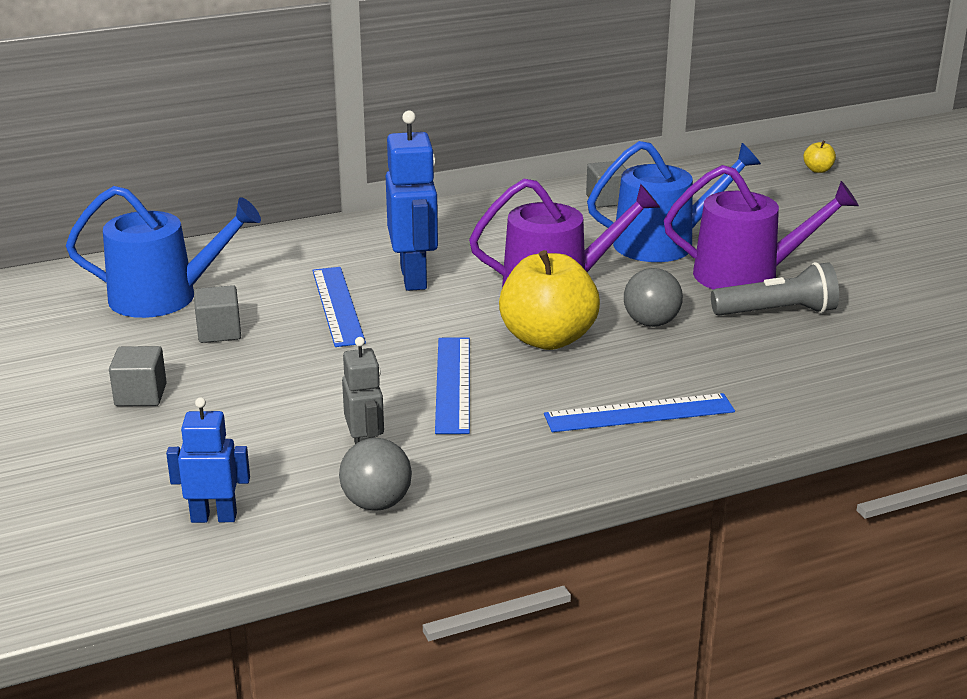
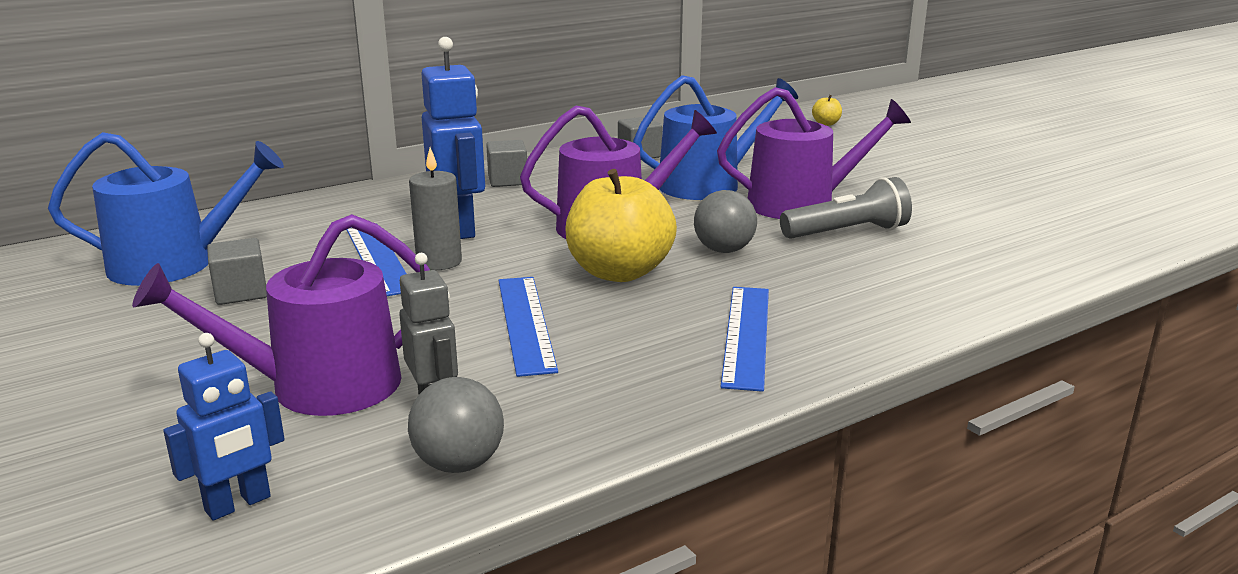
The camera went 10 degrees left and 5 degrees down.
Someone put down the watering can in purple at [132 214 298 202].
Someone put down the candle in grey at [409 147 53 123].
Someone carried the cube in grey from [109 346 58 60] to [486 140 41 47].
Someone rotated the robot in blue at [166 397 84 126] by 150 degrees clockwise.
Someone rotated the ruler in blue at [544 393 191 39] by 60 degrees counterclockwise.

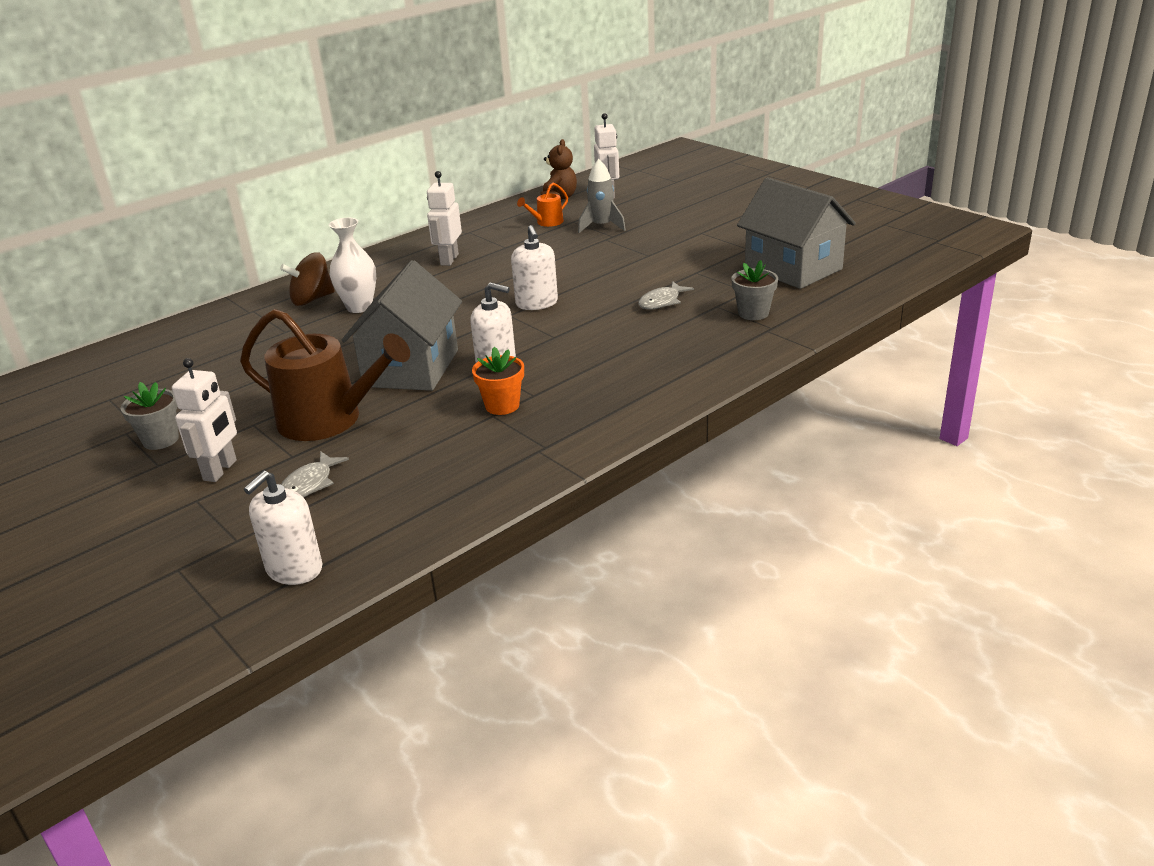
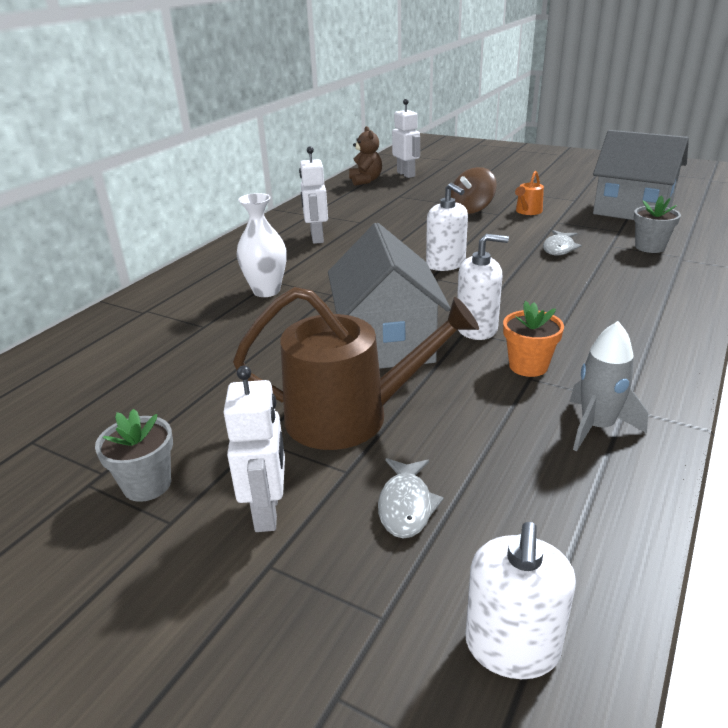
The camera went 20 degrees left and 0 degrees up.
Someone carried the spinning top in brown from [280 252 55 54] to [451 167 46 47].
Someone carried the watering can in orange from [517 183 51 44] to [515 171 29 44].
Someone carried the rocket in grey from [578 159 48 74] to [569 321 79 130].

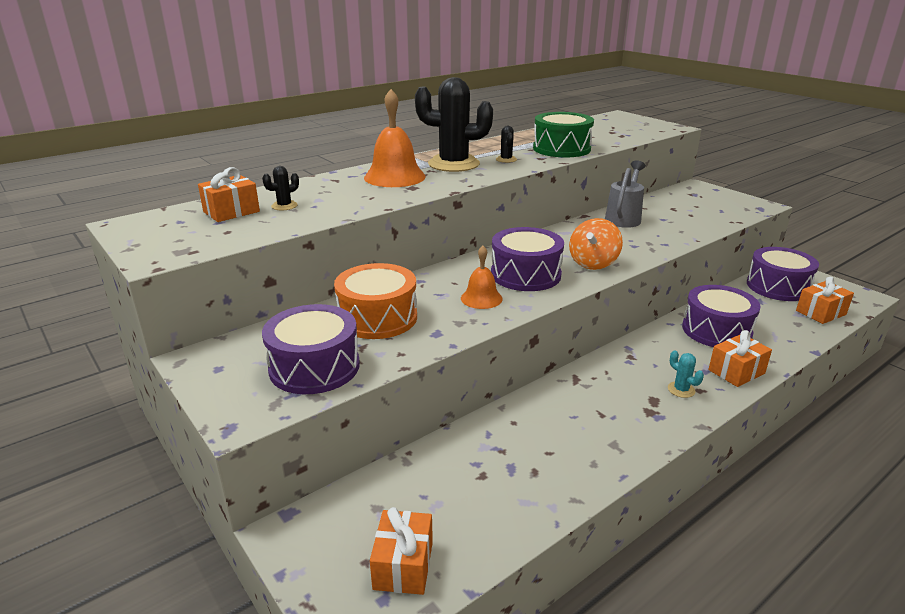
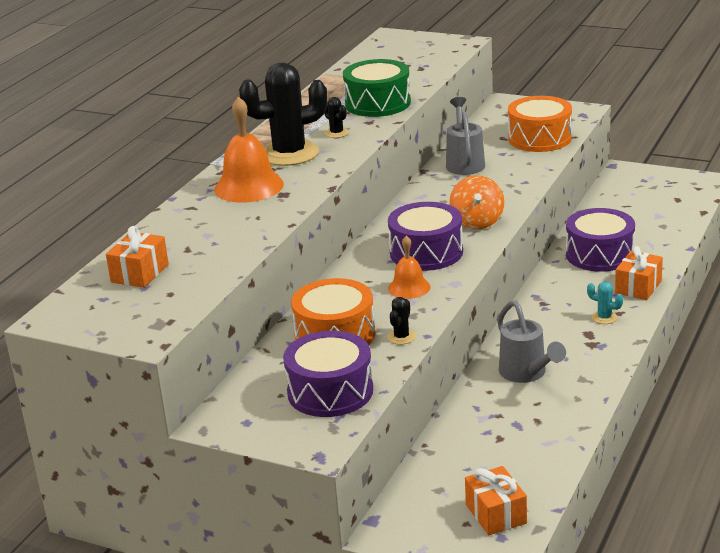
The camera went 25 degrees left and 0 degrees up.
Someone took away the drum in purple at [747 247 72 54].
Someone took away the gift in orange at [796 277 58 47].
Someone put down the watering can in grey at [497 300 69 83].
Someone put down the drum in orange at [508 96 64 56].
Someone carried the cactus in black from [262 166 37 44] to [387 297 29 48].

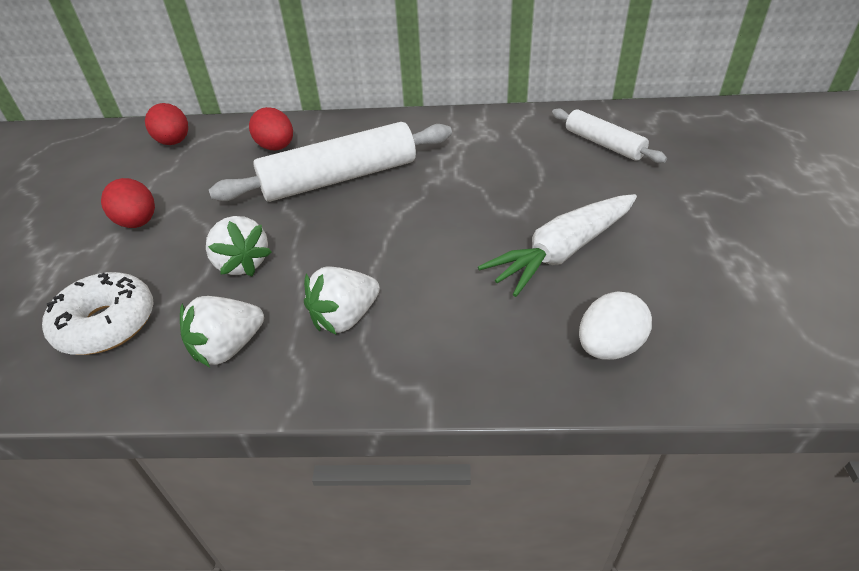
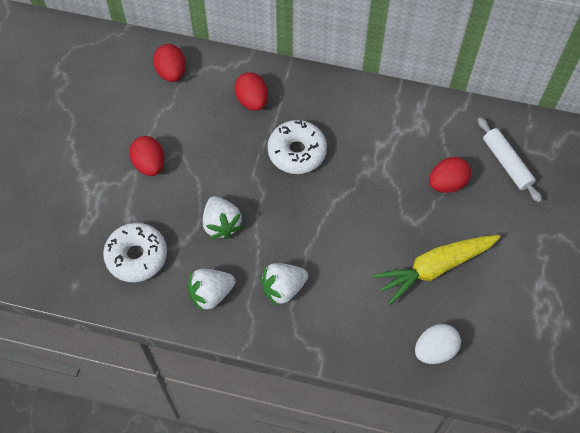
The camera went 10 degrees right and 20 degrees up.
Someone put down the egg in red at [429 157 42 36].
Someone swapped the rolling pin in white at [209 122 243 80] for the donut in white at [267 120 60 54].
Someone repainted the carrot in white at [478 194 159 103], which became the carrot in yellow at [373 235 127 70].

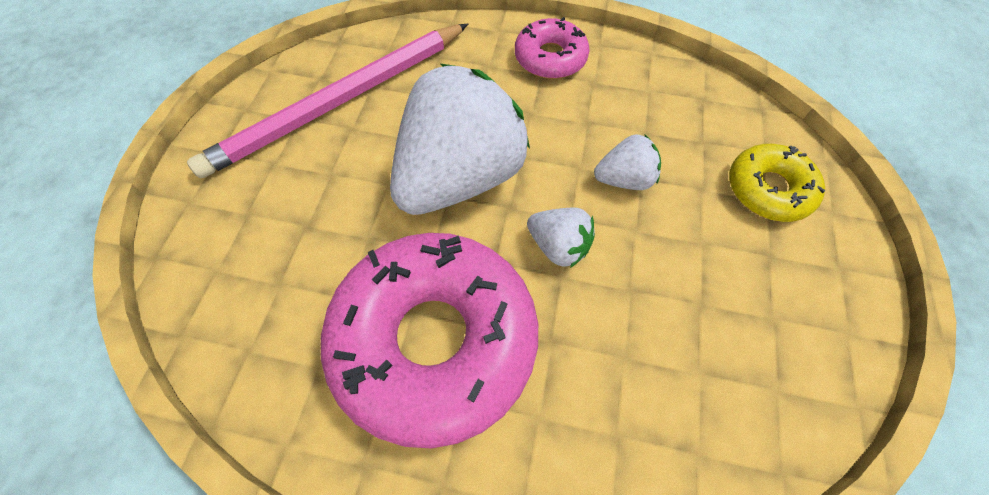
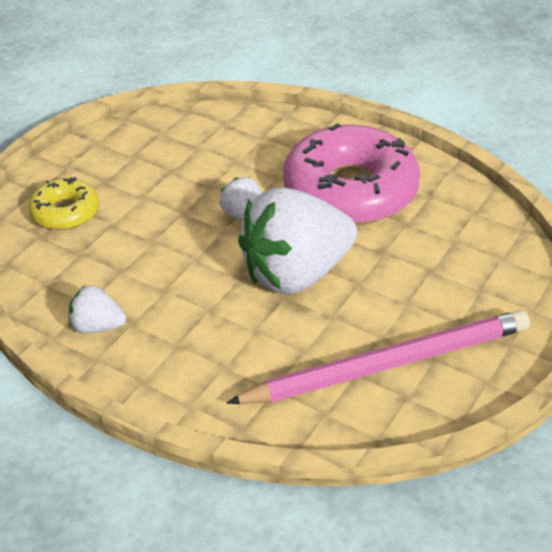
The camera went 160 degrees left and 20 degrees down.
Someone took away the donut in pink at [515 17 74 62].
Someone carried the strawberry in white from [594 134 67 56] to [69 285 57 48].

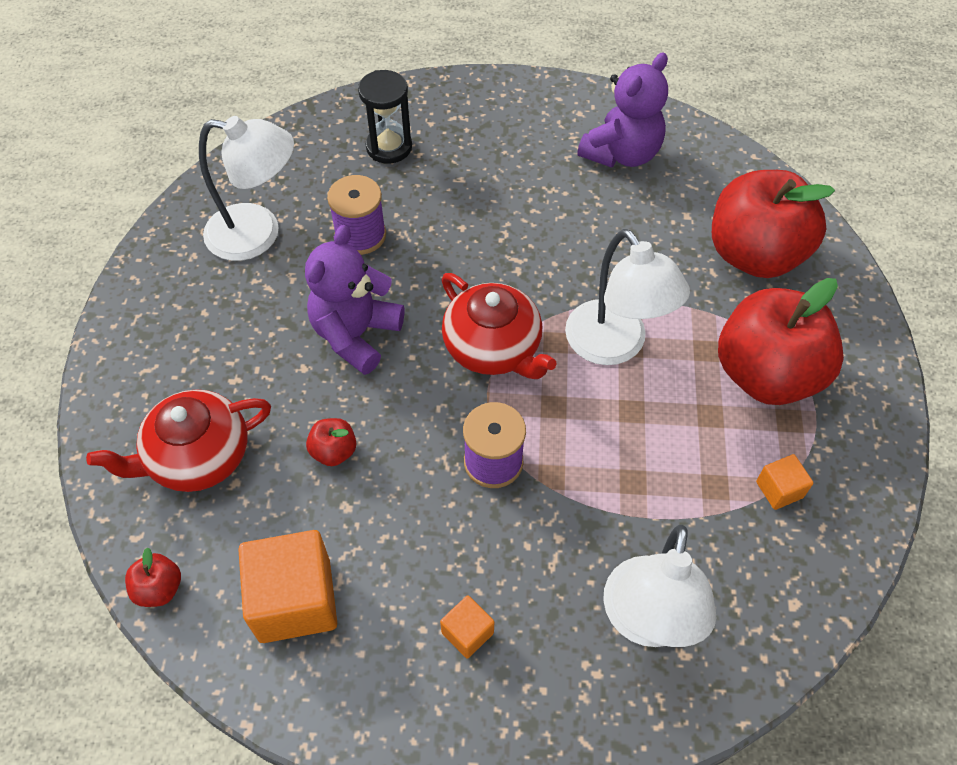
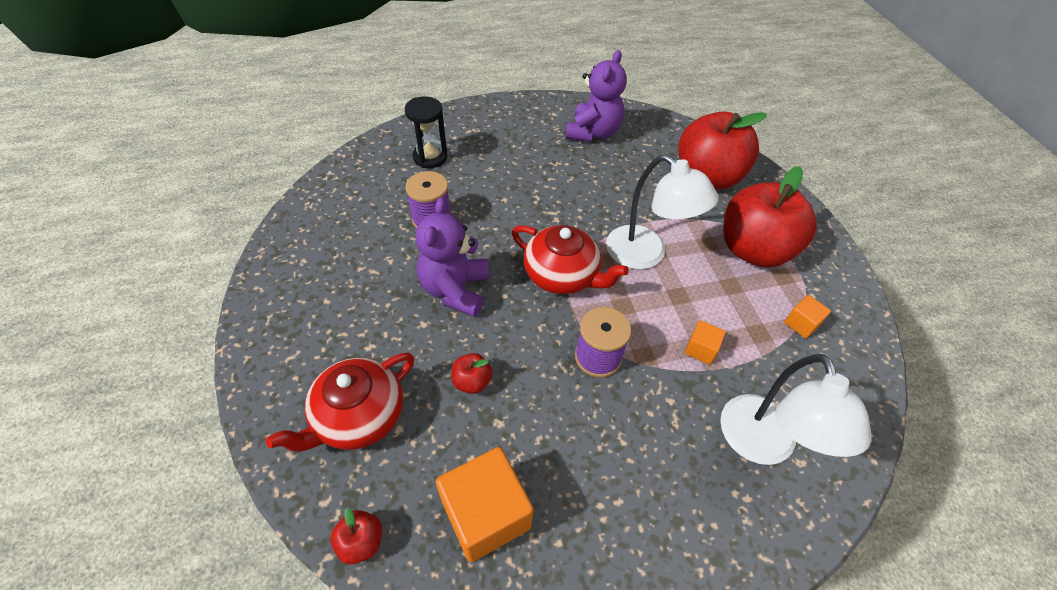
The camera went 20 degrees left and 5 degrees down.
Someone took away the lamp in white at [199 116 95 145].
Someone carried the cube in orange from [440 595 54 63] to [685 320 41 45].

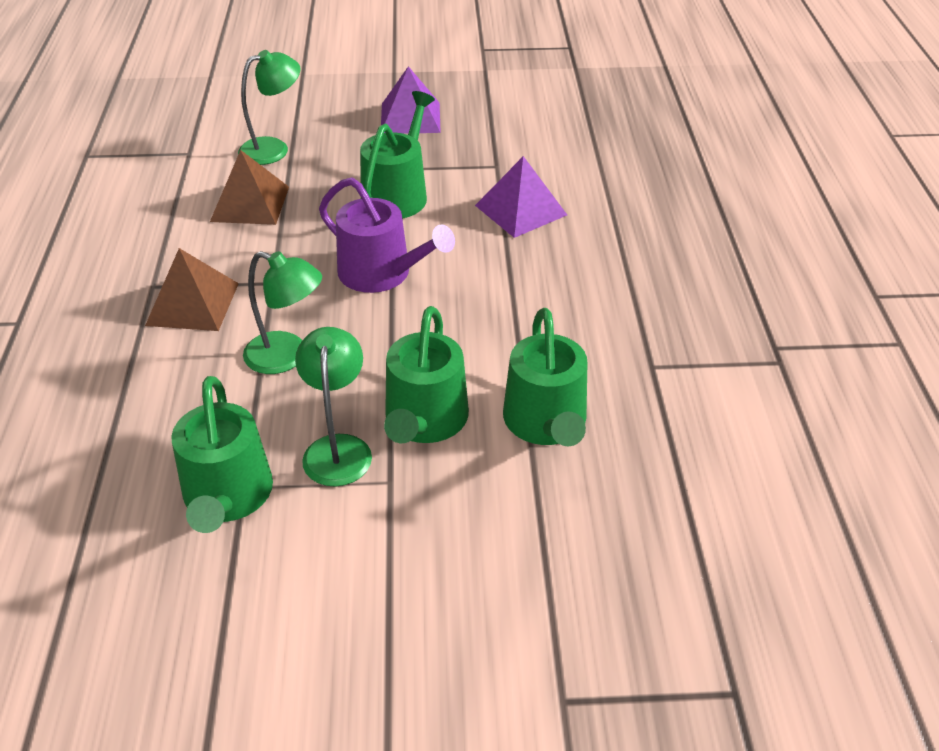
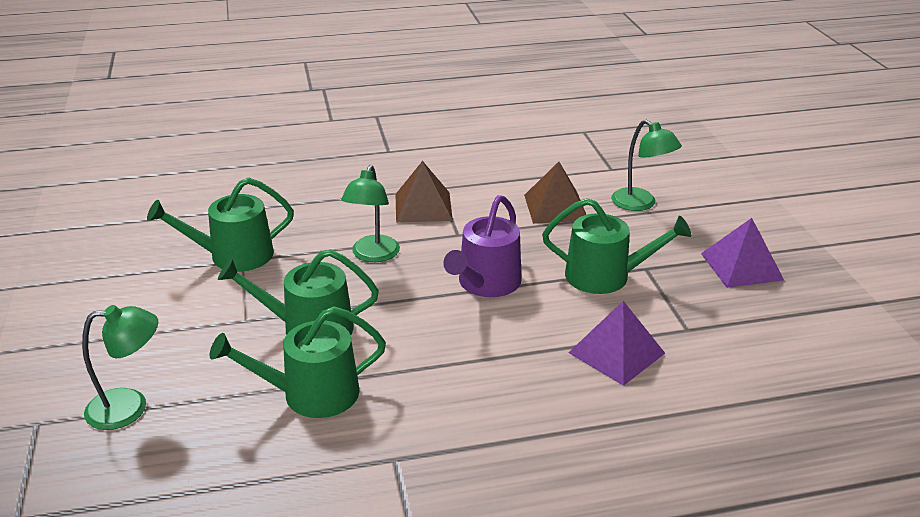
The camera went 80 degrees right and 10 degrees down.
Someone carried the lamp in green from [295 327 77 159] to [82 305 76 125].

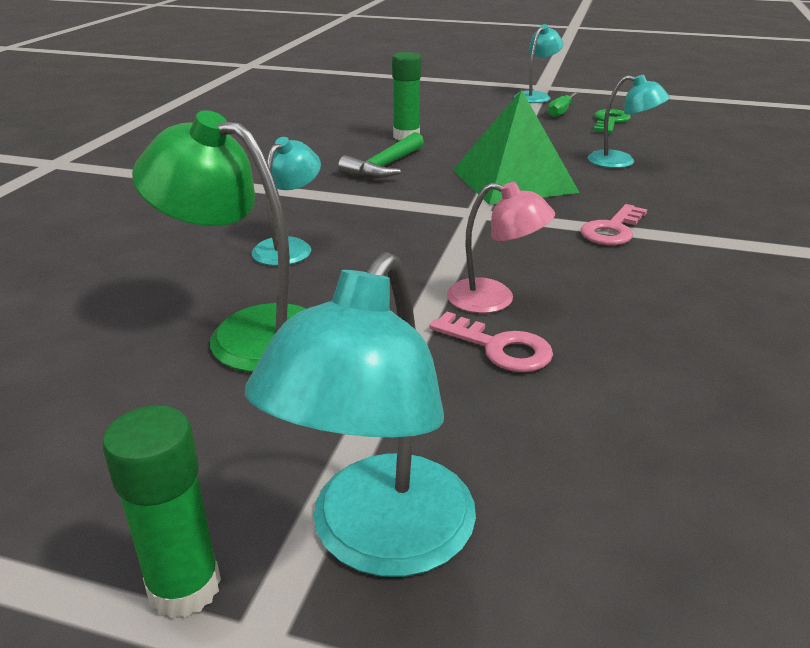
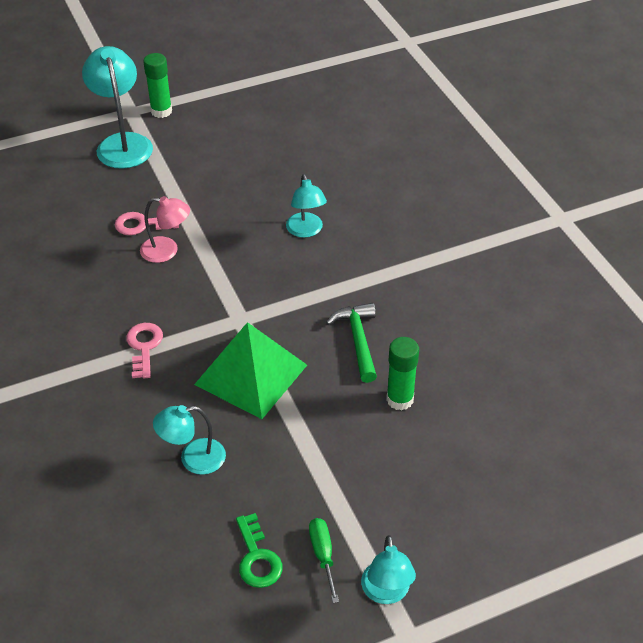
The camera went 140 degrees right and 15 degrees up.
Someone took away the lamp in green at [132 110 174 262].
Someone rotated the lamp in pink at [447 182 108 131] by 150 degrees counterclockwise.

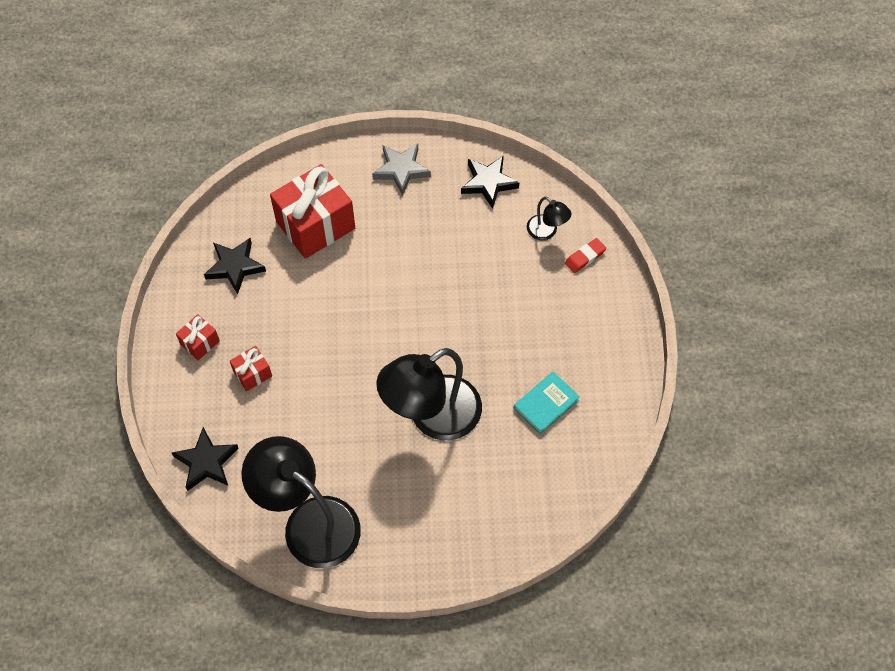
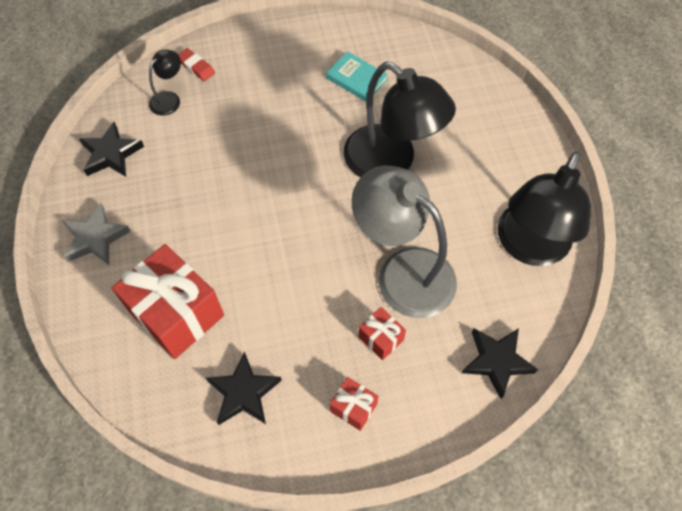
The camera went 100 degrees left and 0 degrees up.
Someone put down the lamp in grey at [352 165 105 153].

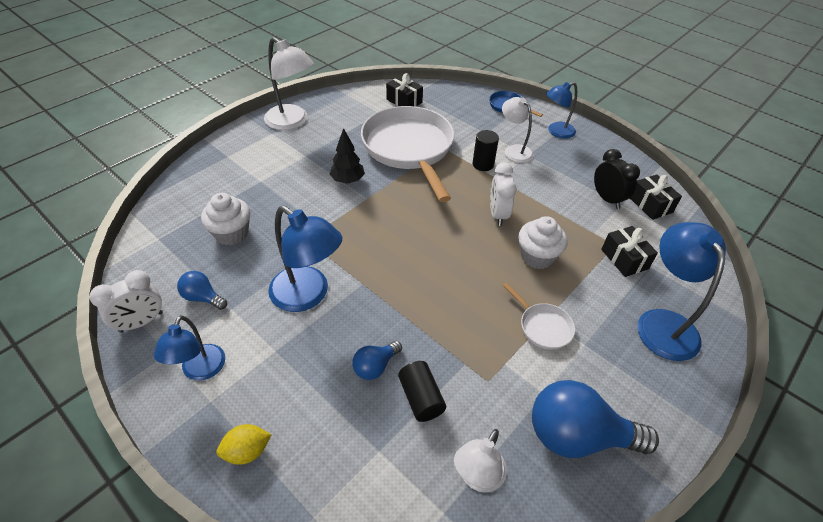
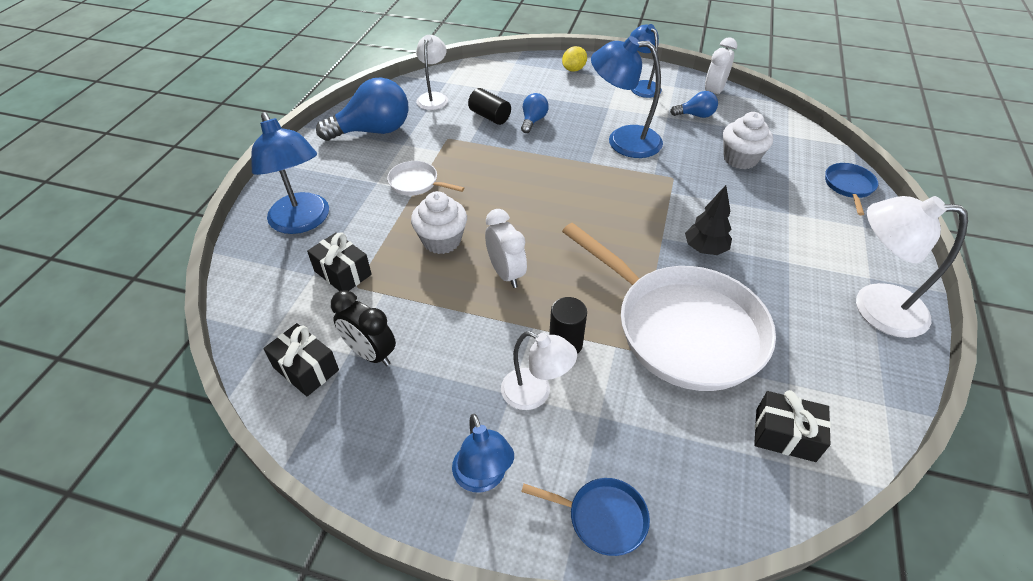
The camera went 155 degrees right and 0 degrees up.
Someone put down the pan in blue at [825 163 54 52].
Someone rotated the lamp in blue at [546 82 31 57] by 120 degrees clockwise.

